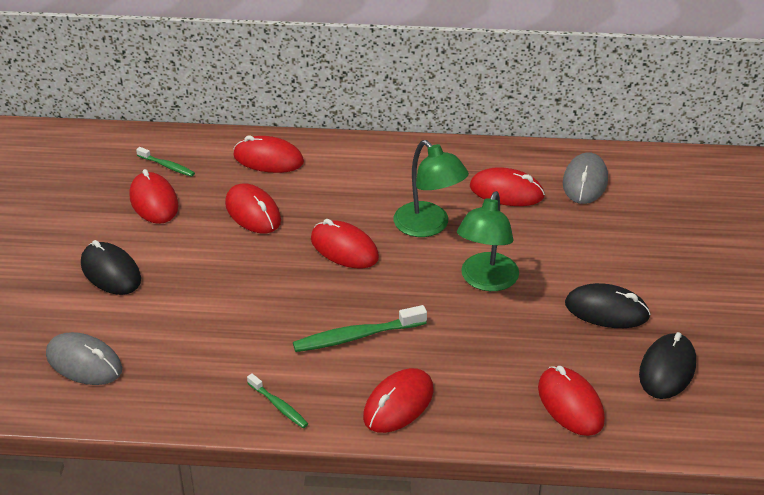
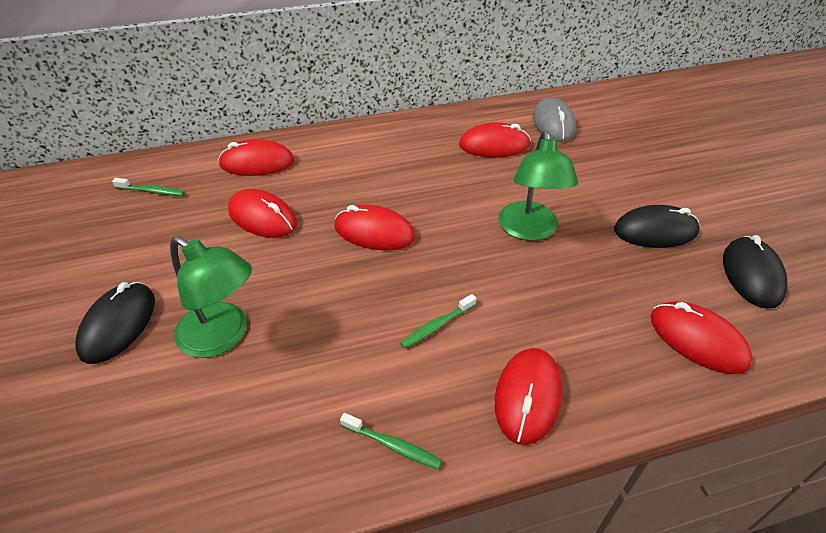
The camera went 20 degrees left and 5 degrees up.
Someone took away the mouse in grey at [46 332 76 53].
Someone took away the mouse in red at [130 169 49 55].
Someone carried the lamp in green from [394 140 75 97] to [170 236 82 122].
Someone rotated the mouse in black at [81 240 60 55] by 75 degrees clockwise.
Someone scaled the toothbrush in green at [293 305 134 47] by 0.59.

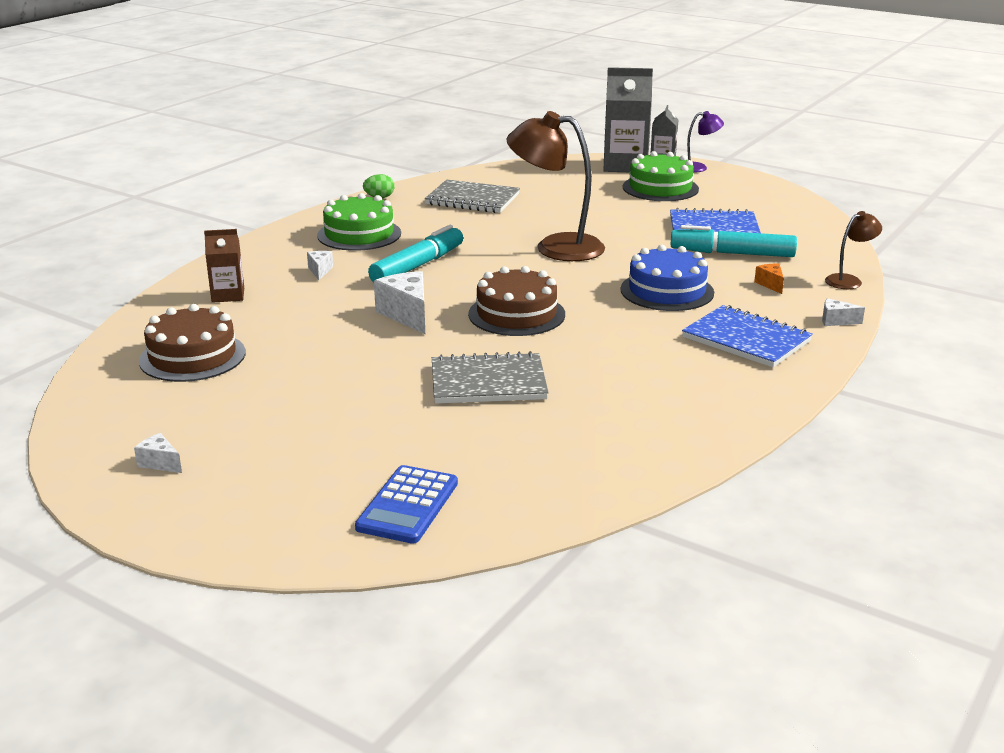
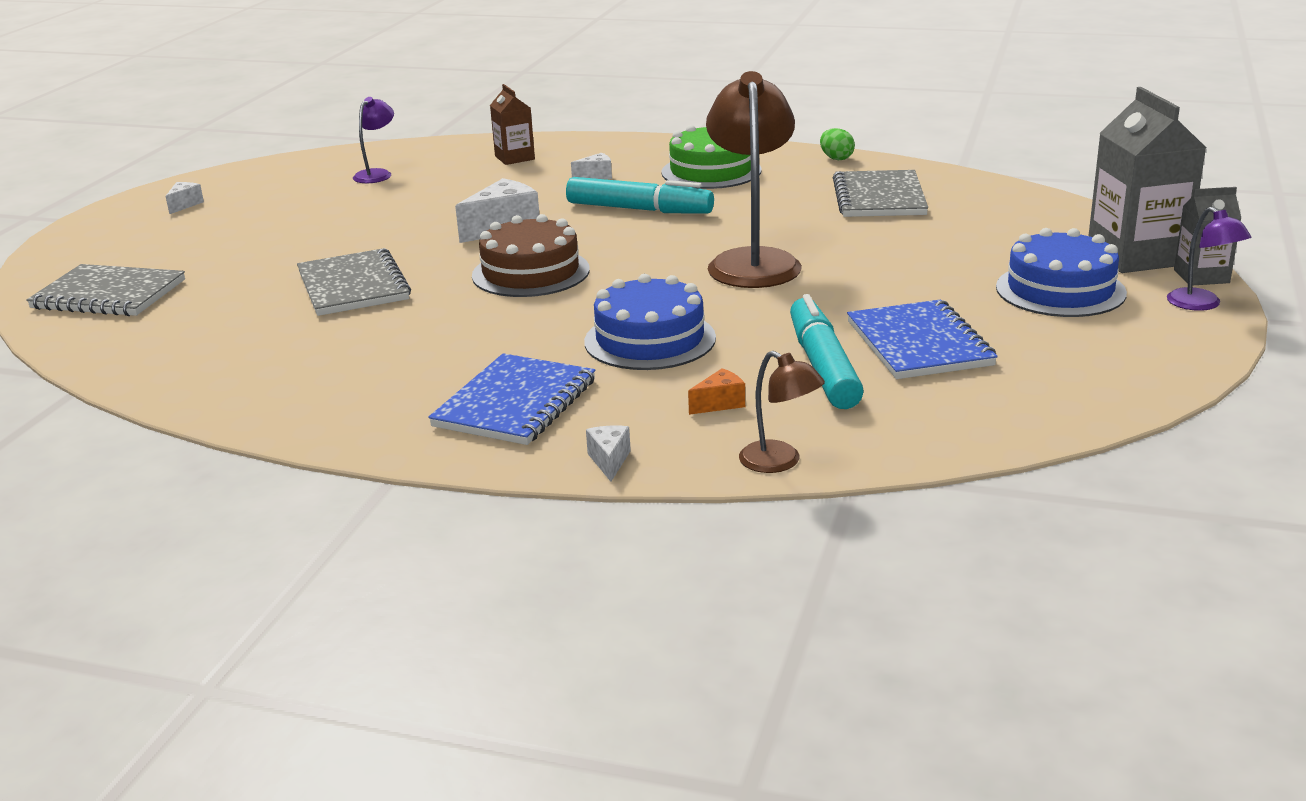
The camera went 75 degrees right and 0 degrees up.
Someone swapped the cake in brown at [139 304 107 78] for the lamp in purple at [353 97 41 86].
Someone swapped the calculator in blue at [355 465 103 79] for the notebook in grey at [26 264 159 52].
Someone repainted the cake in green at [623 151 76 50], which became the cake in blue at [996 228 131 89].

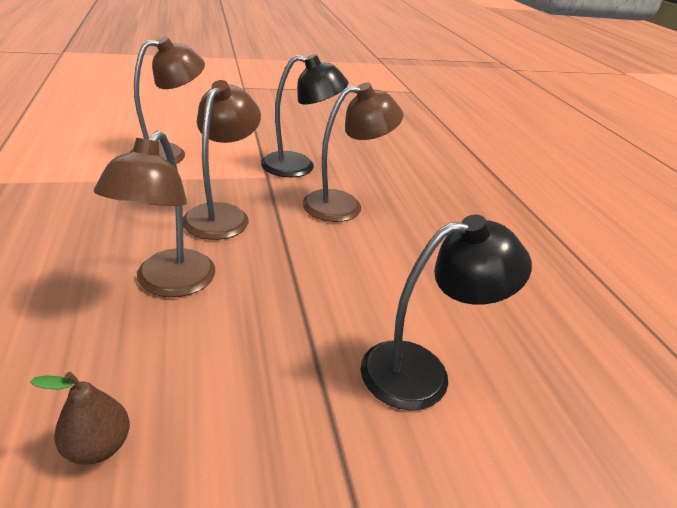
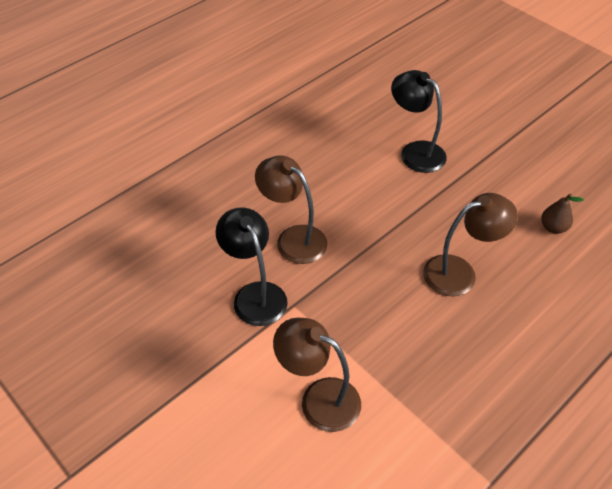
The camera went 115 degrees left and 15 degrees up.
Someone took away the lamp in brown at [183 80 78 160].

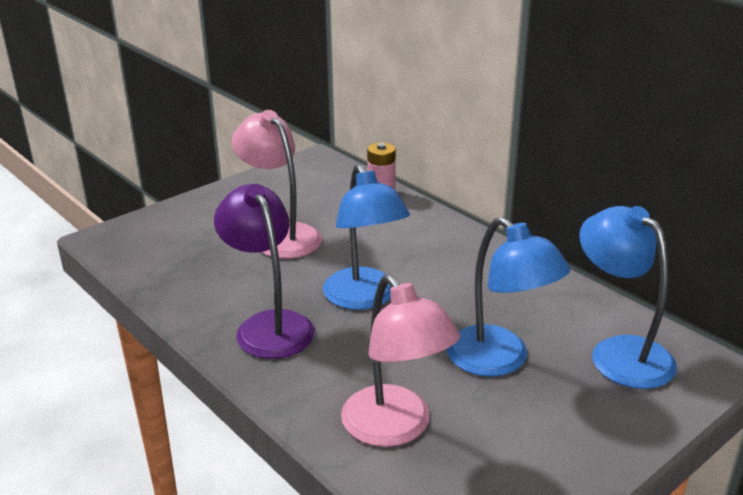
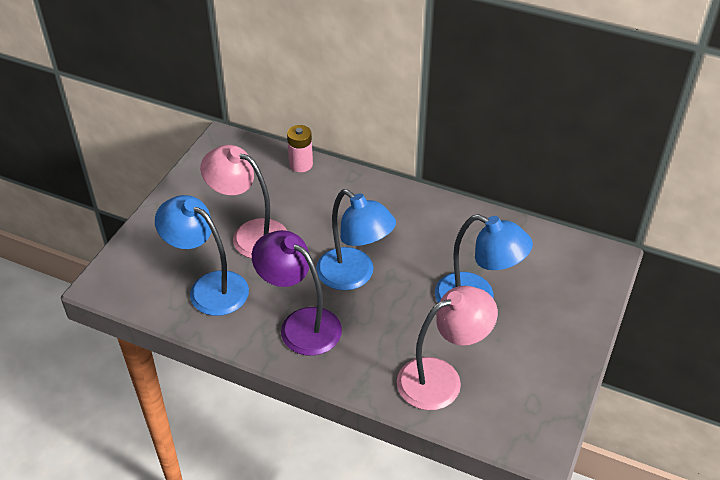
The camera went 25 degrees left and 15 degrees up.
Someone carried the lamp in blue from [579 206 98 183] to [155 195 94 121].
Someone rotated the lamp in pink at [341 275 119 172] by 60 degrees counterclockwise.

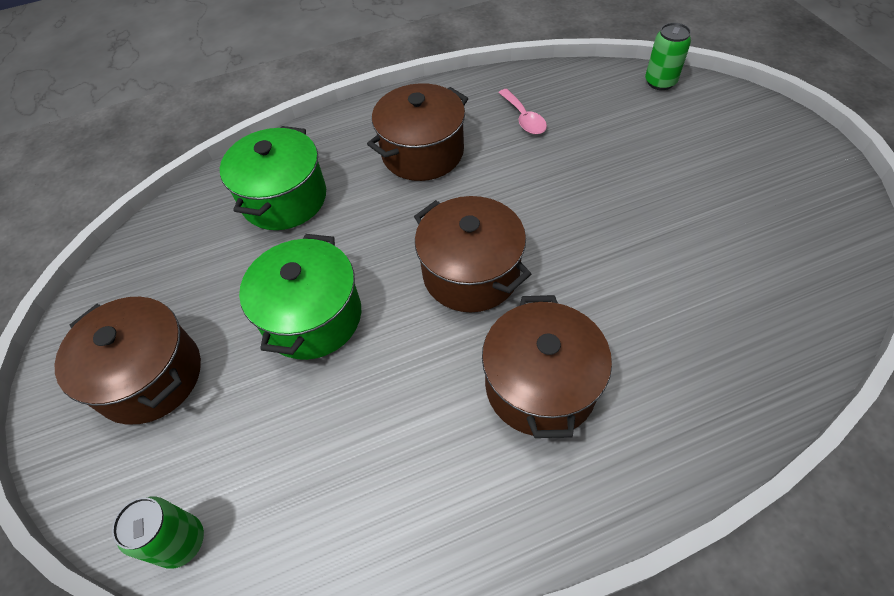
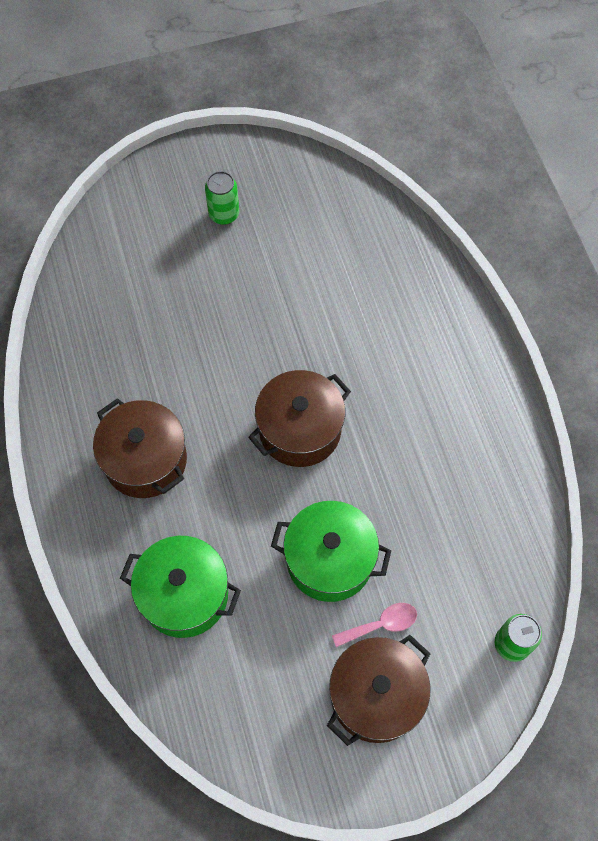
The camera went 90 degrees left and 10 degrees up.
Someone took away the pot in brown at [482 295 130 143].
Someone carried the spoon in pink from [498 89 49 45] to [332 603 85 44].
Someone carried the can in green from [645 23 46 67] to [205 171 34 54].

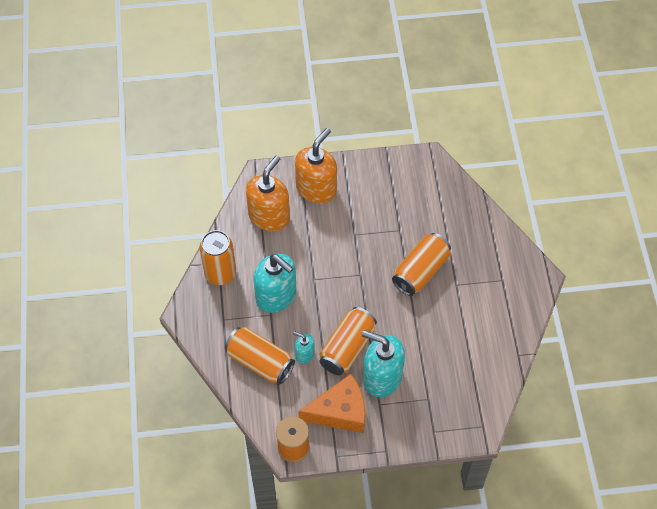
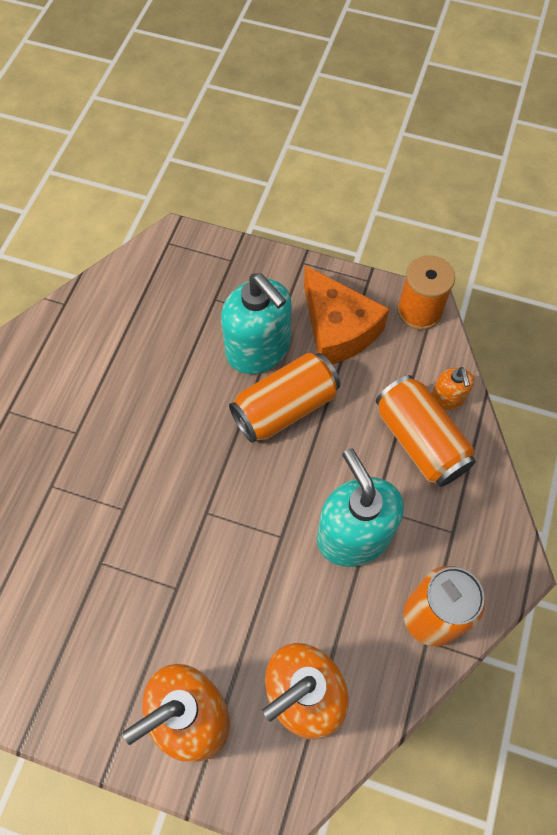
The camera went 155 degrees left and 5 degrees up.
Someone took away the soap dispenser in turquoise at [293 331 22 33].
Someone took away the can in orange at [392 233 59 63].
Someone put down the soap dispenser in orange at [432 367 42 43].
Someone rotated the cheese in orange at [298 374 67 59] by 135 degrees counterclockwise.

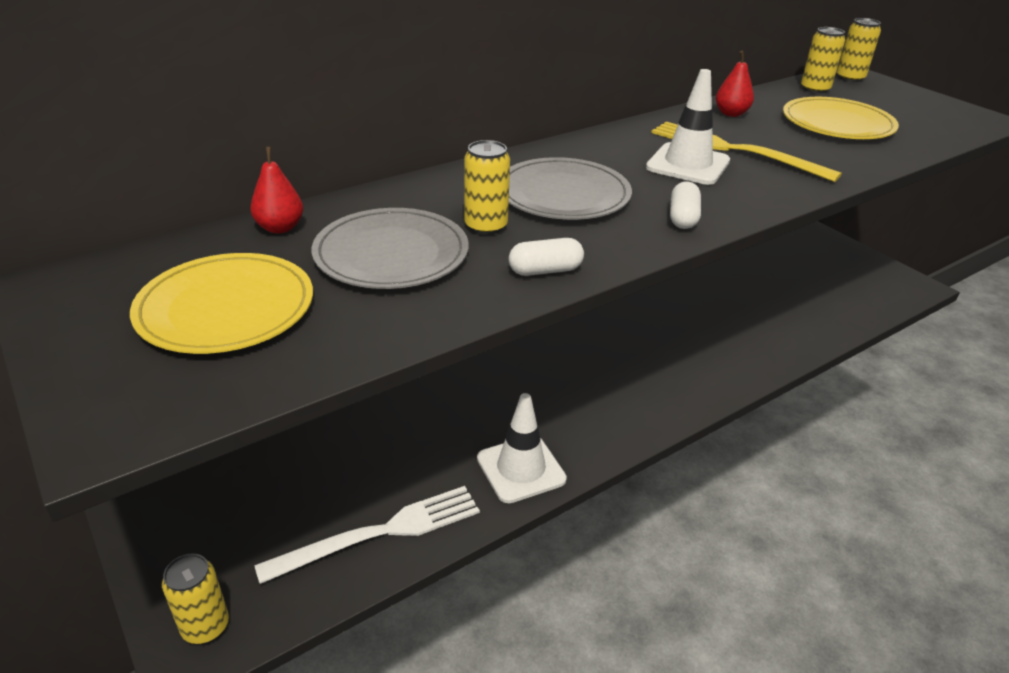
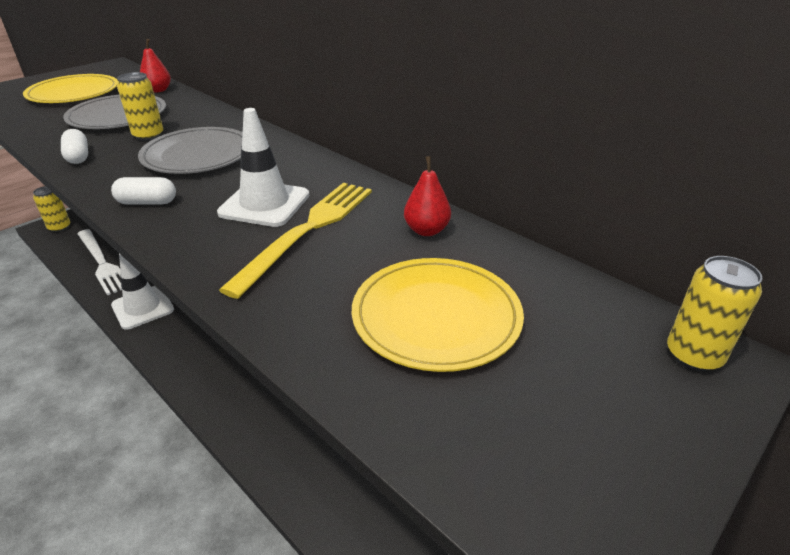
The camera went 80 degrees right and 0 degrees up.
Someone took away the can in yellow at [801 27 44 67].

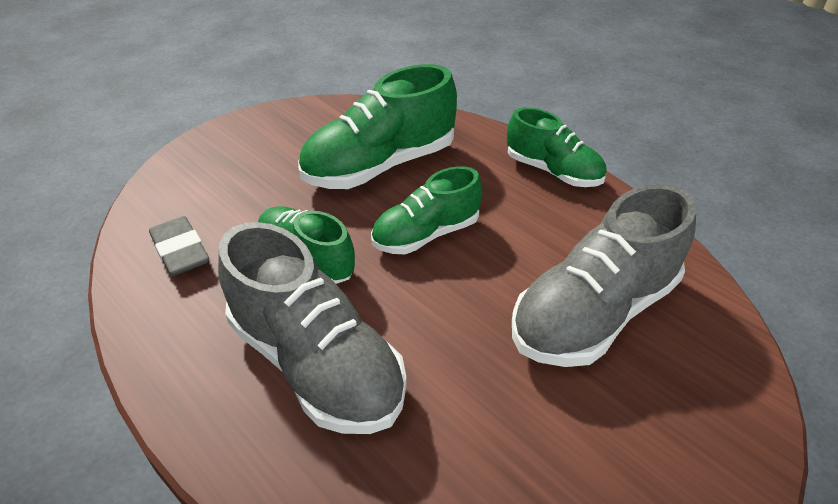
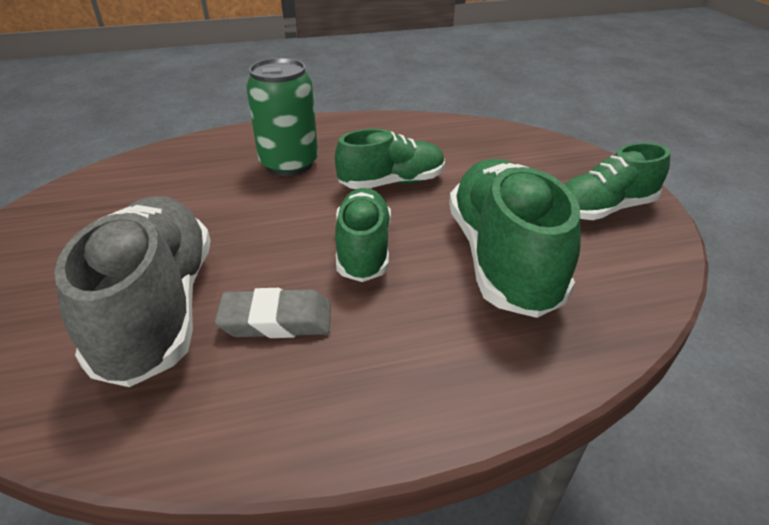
The camera went 120 degrees right and 5 degrees down.
Someone carried the eraser in grey from [149 216 60 60] to [215 288 116 50].
Someone carried the shoe in green from [507 107 100 80] to [564 142 106 78].
Someone swapped the shoe in grey at [218 222 189 212] for the can in green at [246 58 72 118].

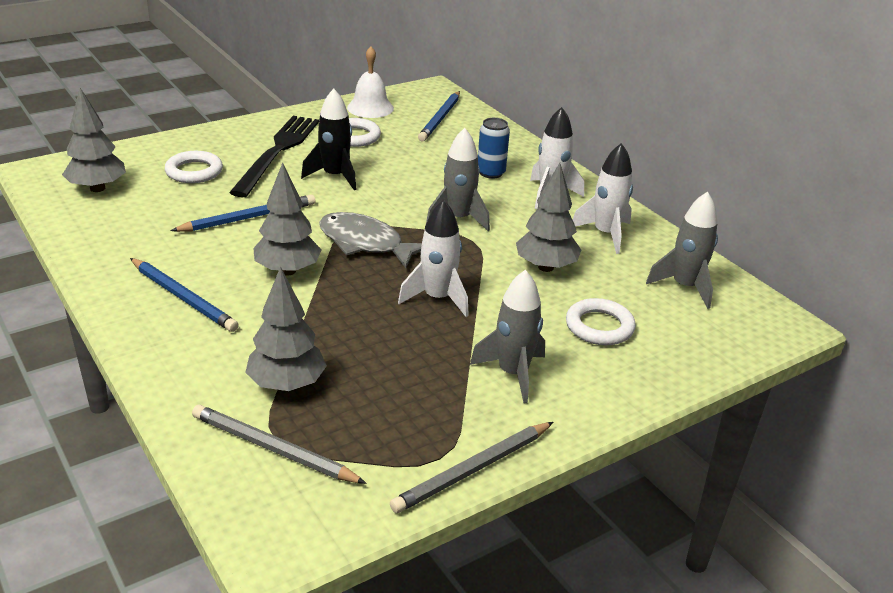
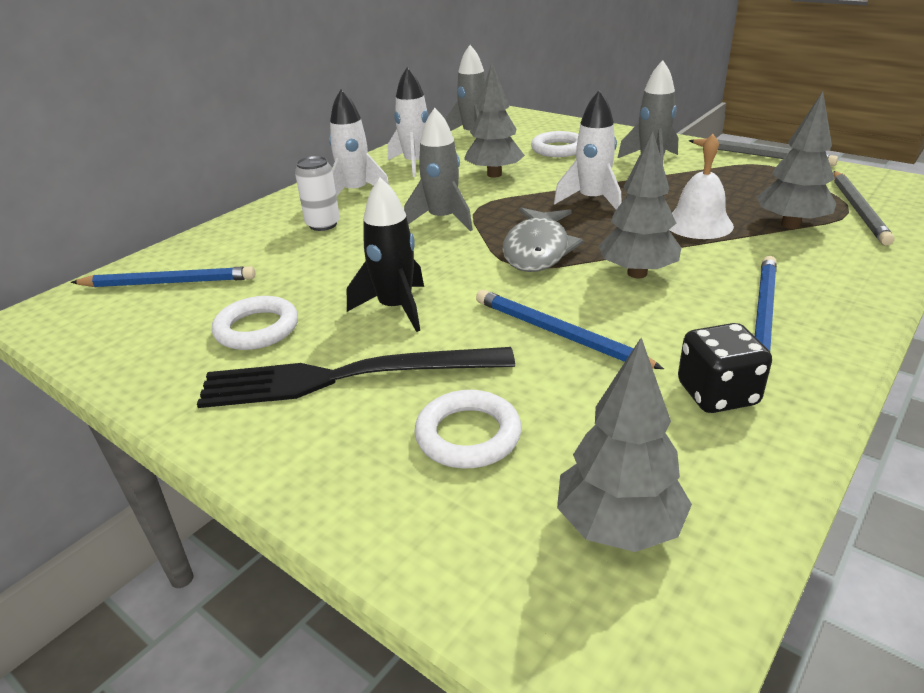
The camera went 105 degrees left and 0 degrees up.
Someone put down the dice in black at [678 323 94 90].
Someone carried the bell in white from [347 47 47 71] to [669 134 65 105].
Someone repainted the can in blue at [478 118 32 61], which became the can in white at [295 156 45 75].

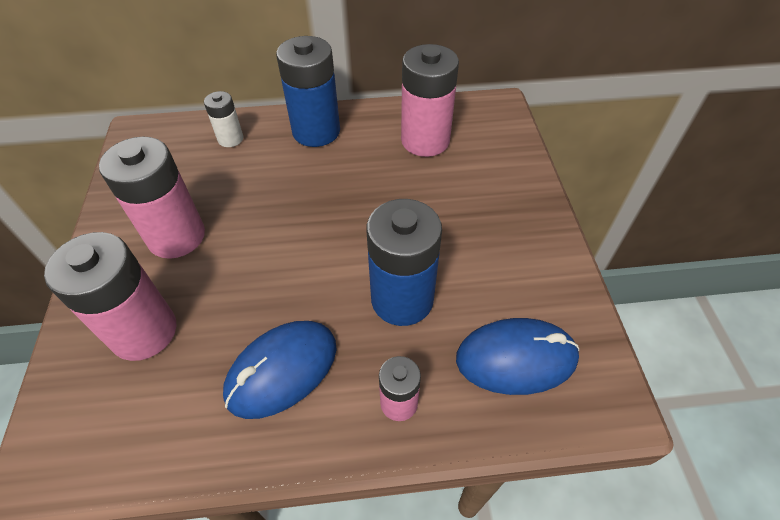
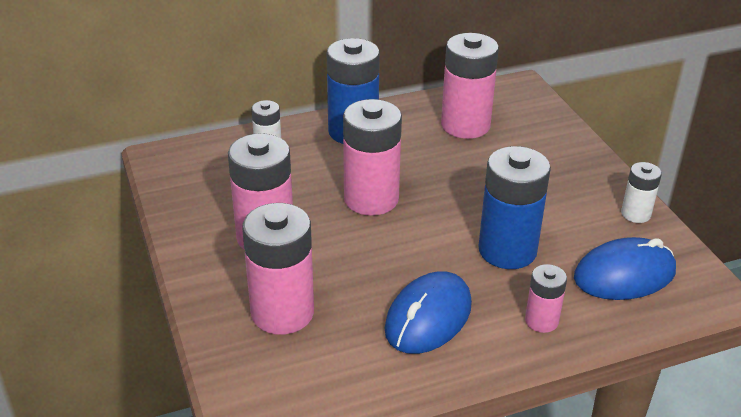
The camera went 15 degrees left and 15 degrees down.
Someone put down the battery in pink at [343 99 59 117].
Someone put down the battery in white at [621 162 41 61].

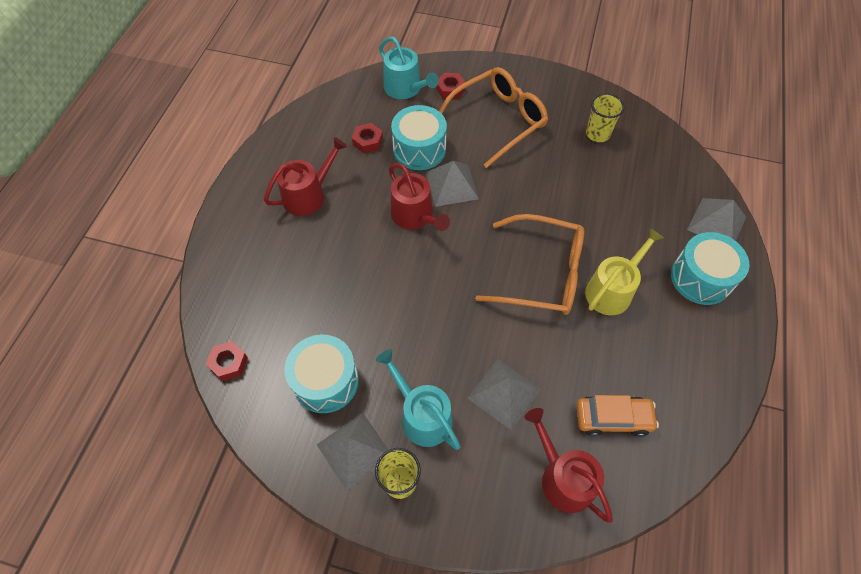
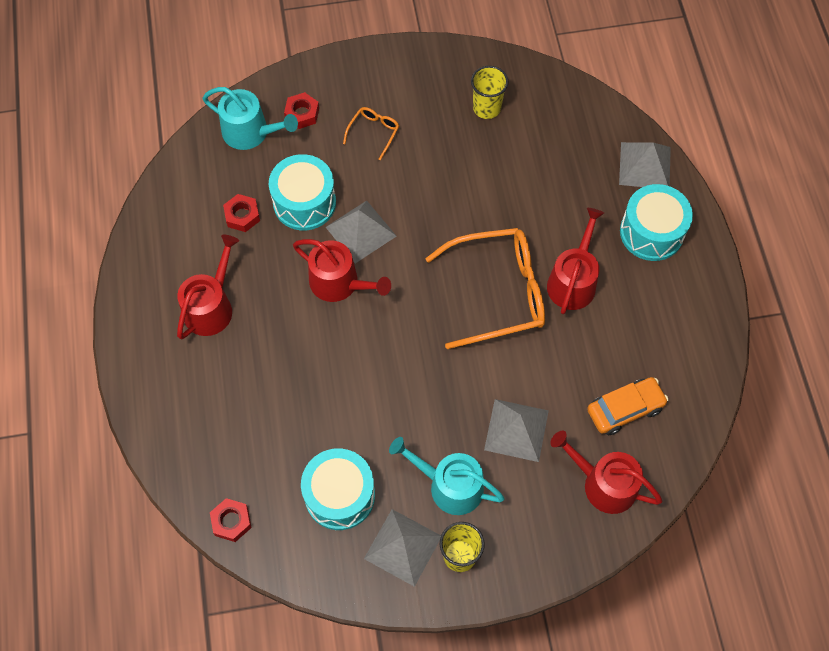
The camera went 25 degrees left and 5 degrees up.
Someone repainted the watering can in yellow at [585 228 79 87], which became the watering can in red at [547 208 57 106].
Someone scaled the glasses in orange at [439 67 109 101] by 0.44.

